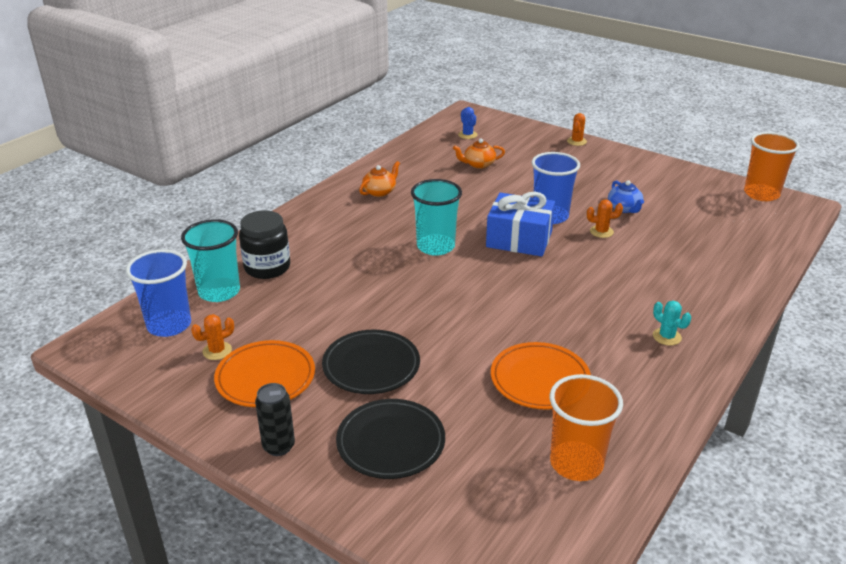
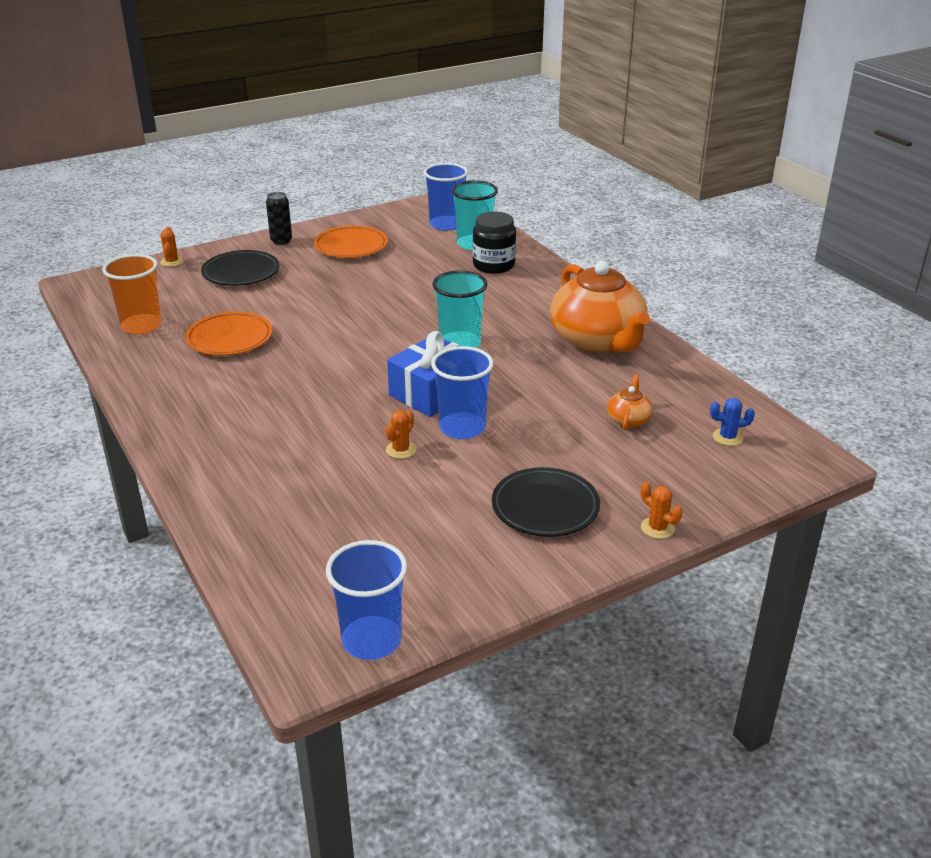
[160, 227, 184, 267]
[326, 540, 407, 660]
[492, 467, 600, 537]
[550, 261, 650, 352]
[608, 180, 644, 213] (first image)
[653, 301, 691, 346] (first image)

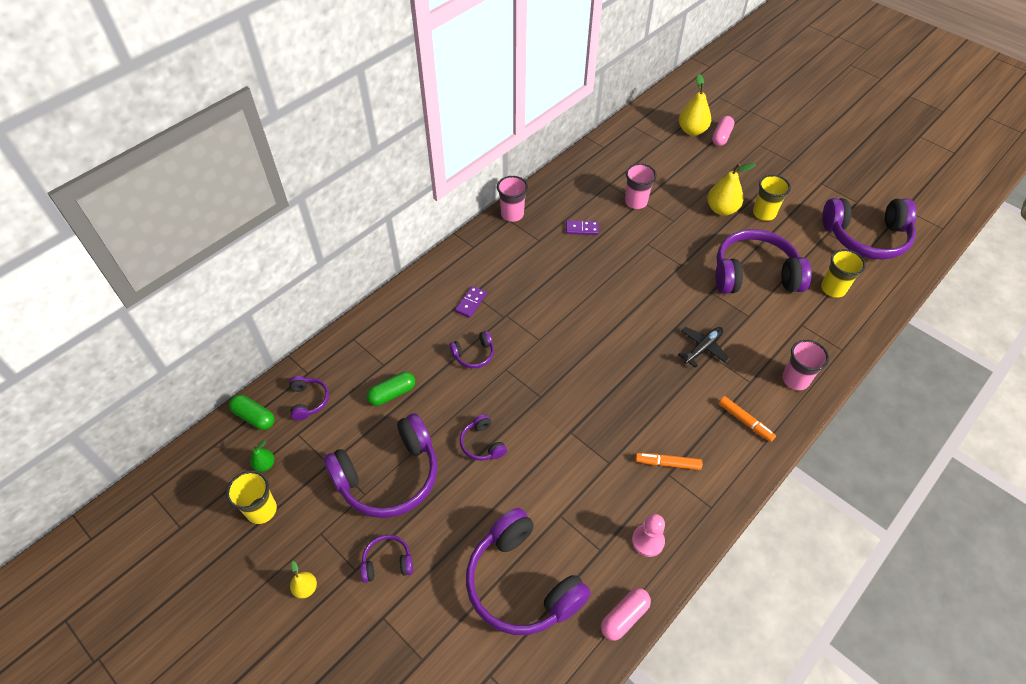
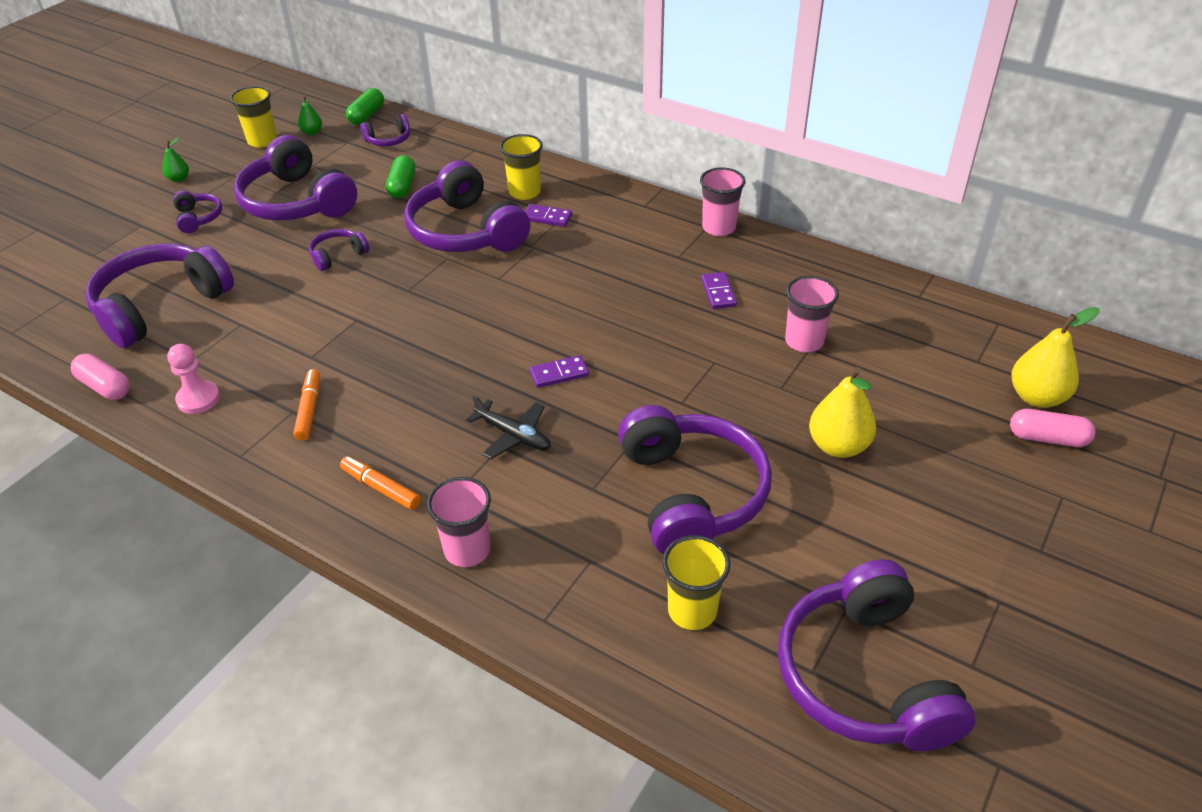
[163, 137, 189, 182]
[340, 456, 421, 510]
[386, 155, 415, 198]
[404, 160, 530, 252]
[500, 134, 543, 200]
[530, 355, 589, 388]

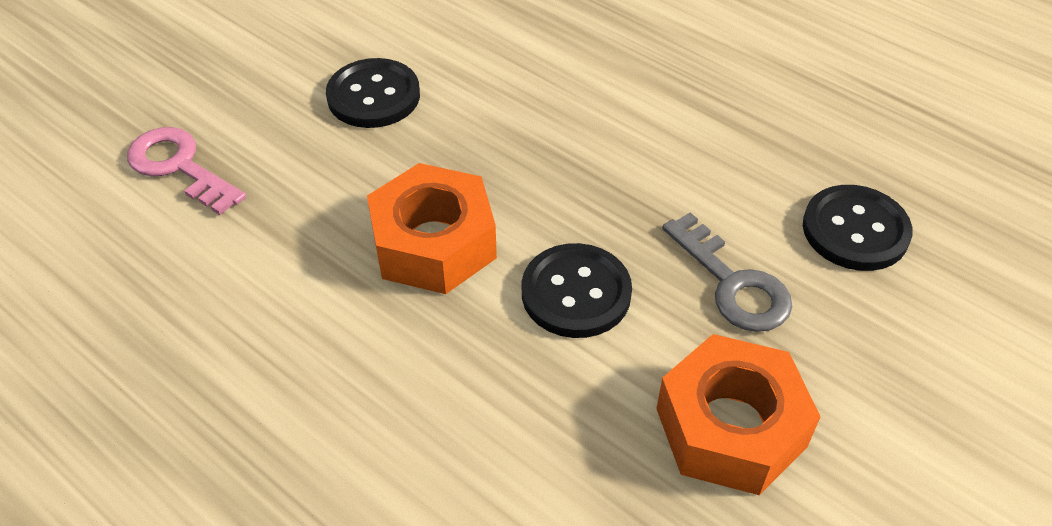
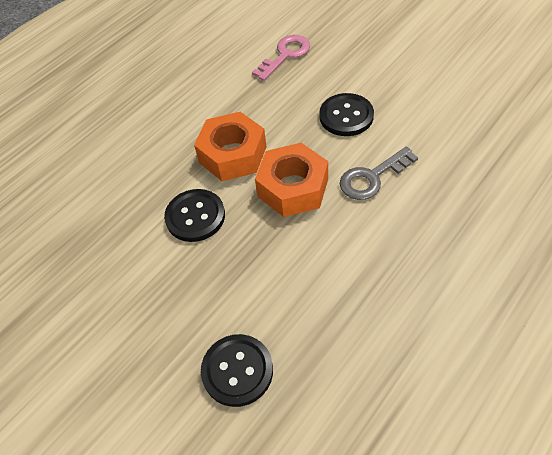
[255, 143, 328, 217]
[340, 147, 418, 200]

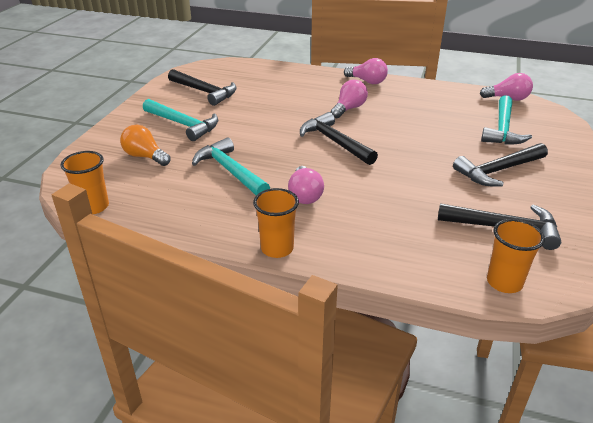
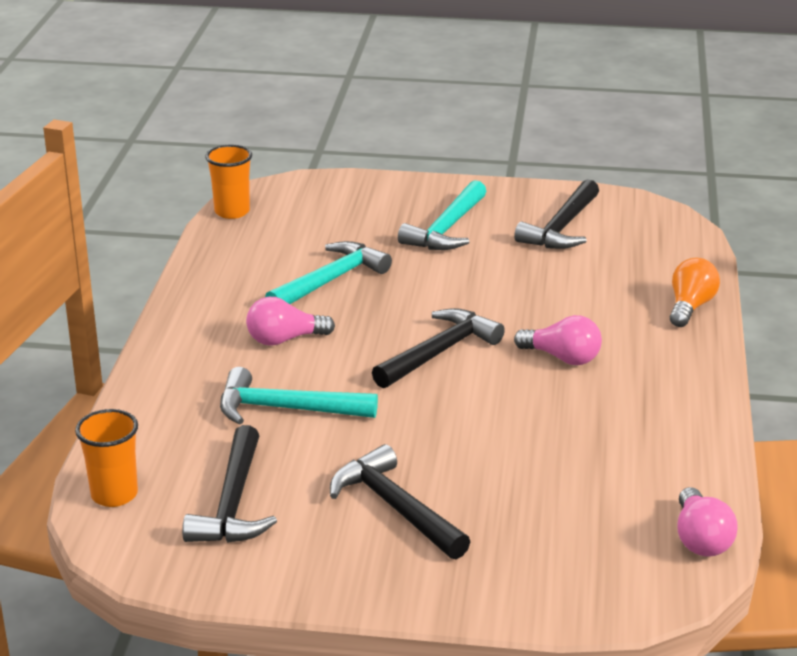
[220, 367, 378, 424]
[670, 258, 720, 327]
[253, 188, 299, 258] (first image)
[344, 58, 388, 84] (first image)

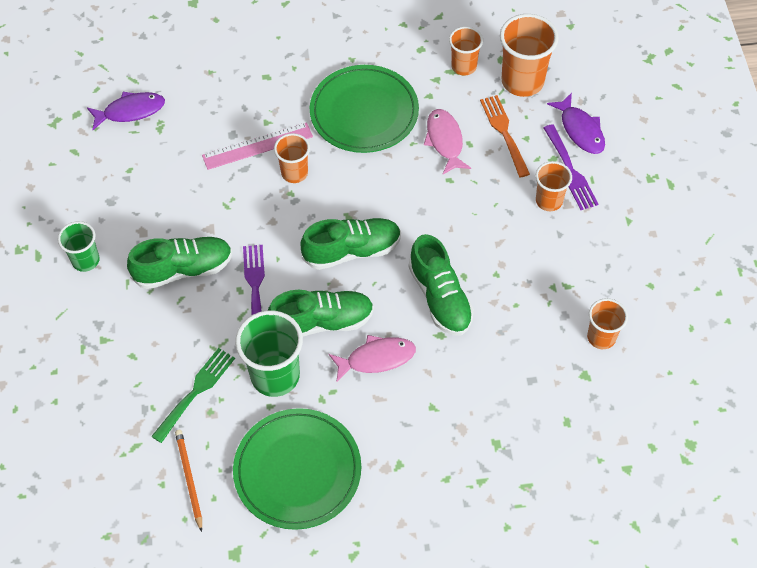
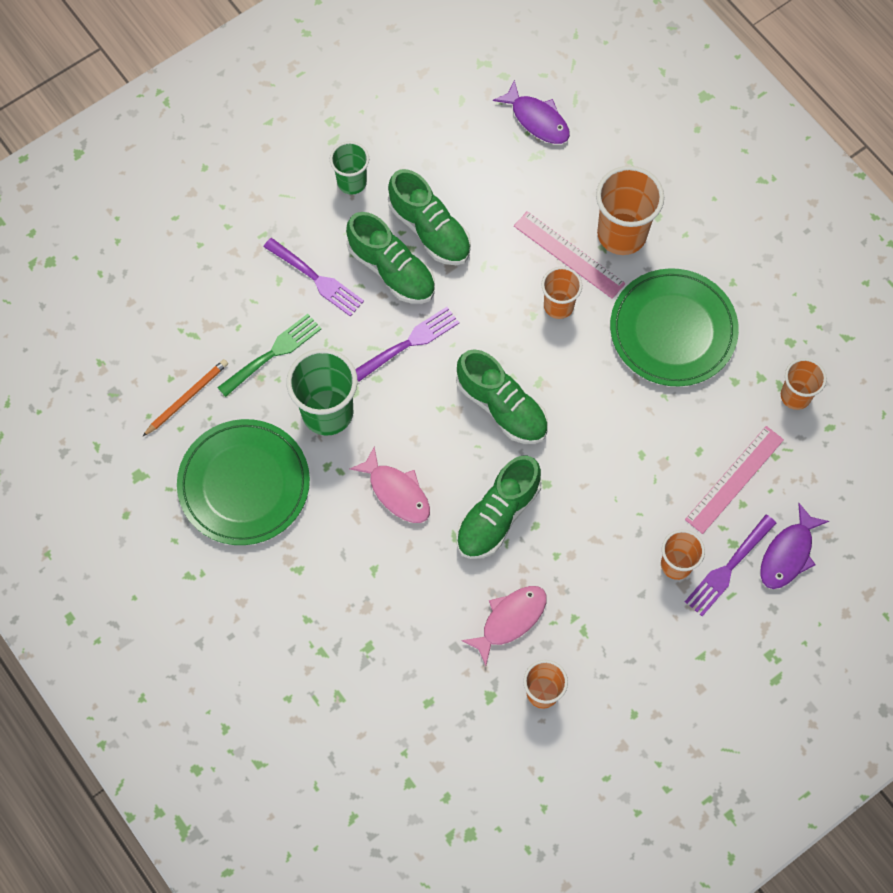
[217, 314, 321, 397]
[263, 238, 364, 317]
[388, 169, 471, 265]
[461, 586, 547, 666]
[596, 166, 664, 255]
[685, 426, 784, 534]

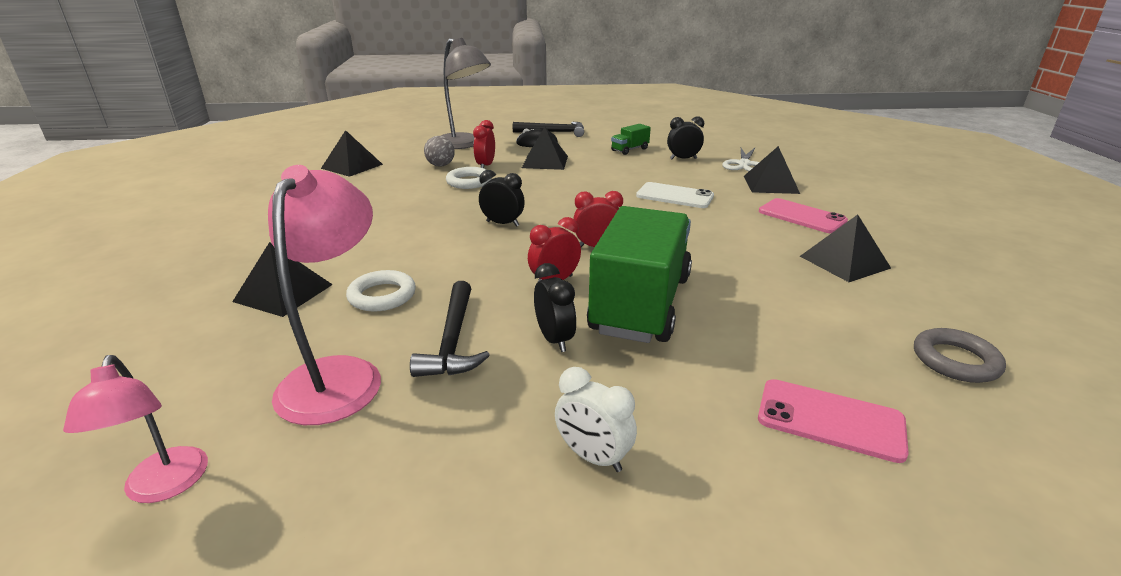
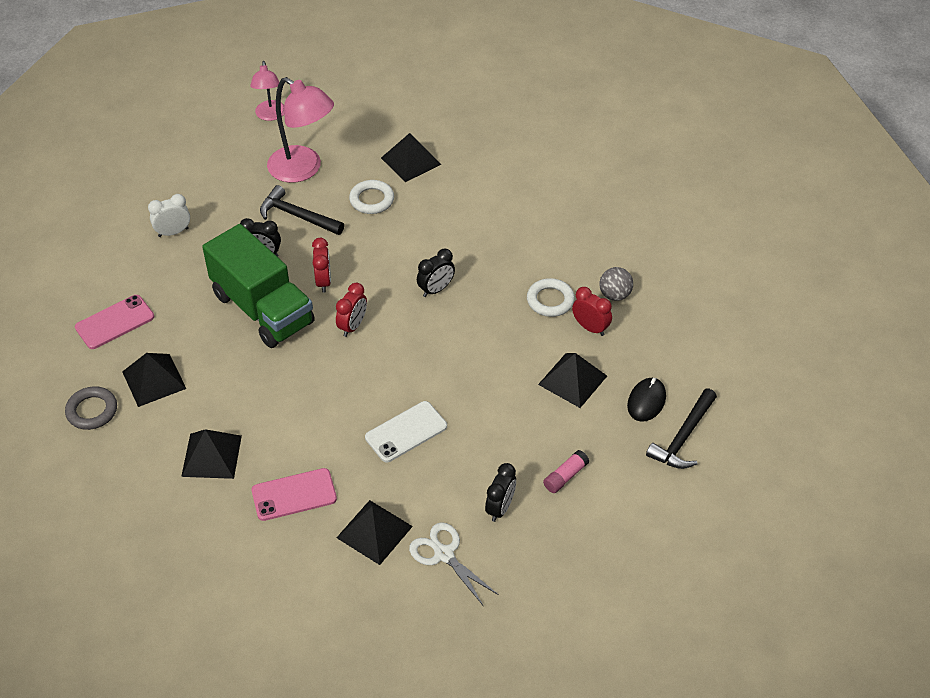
[122, 353, 186, 407]
[250, 61, 284, 121]
[543, 450, 589, 493]
[441, 38, 491, 149] (first image)

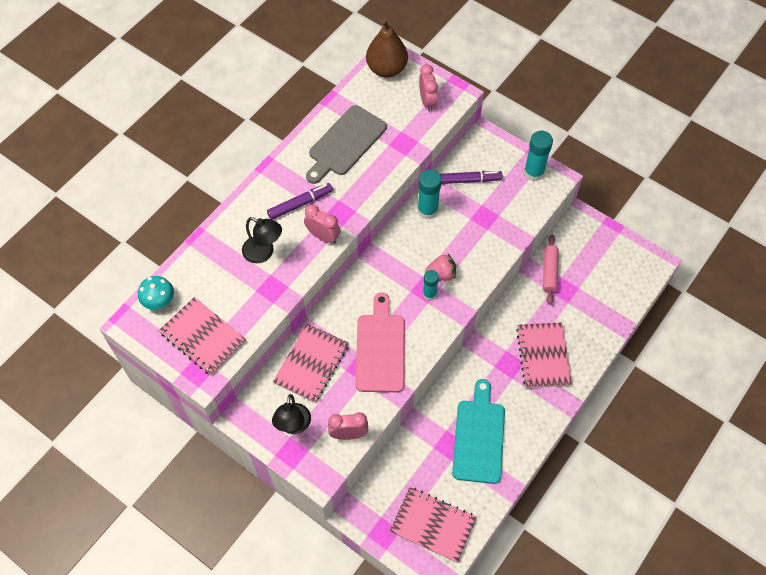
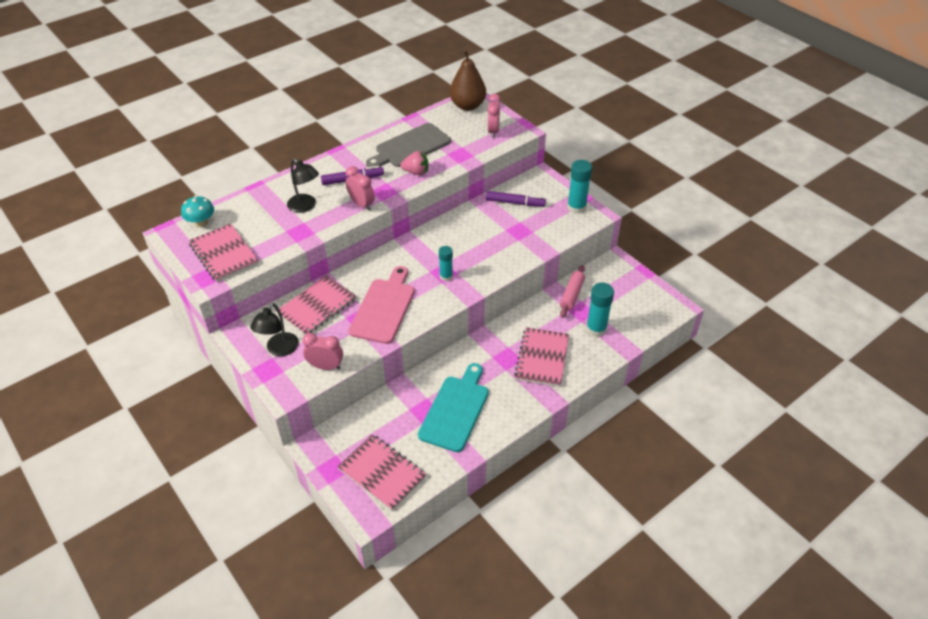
[400, 151, 428, 175]
[586, 283, 614, 337]

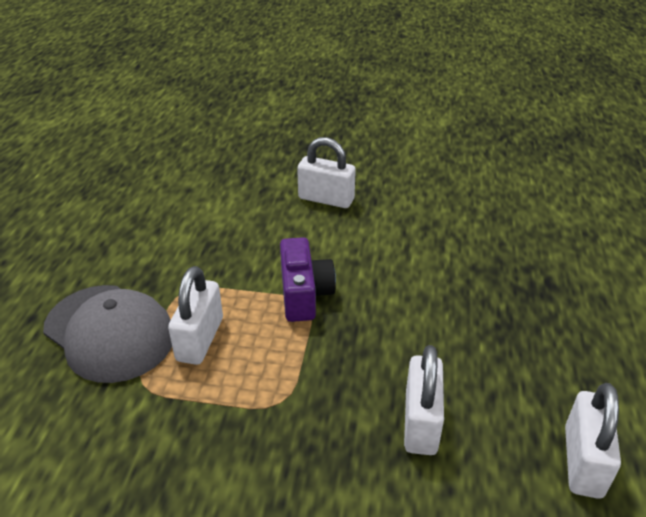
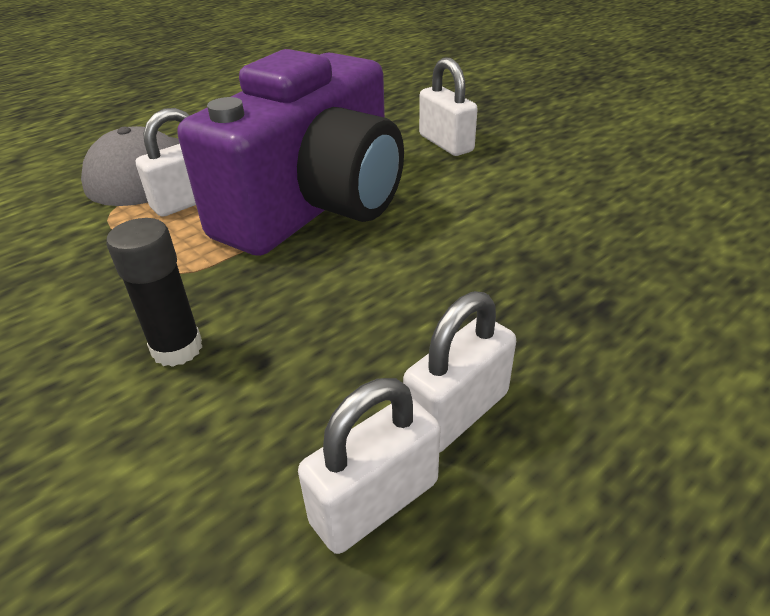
[106, 218, 202, 367]
[177, 49, 404, 256]
[403, 291, 516, 453]

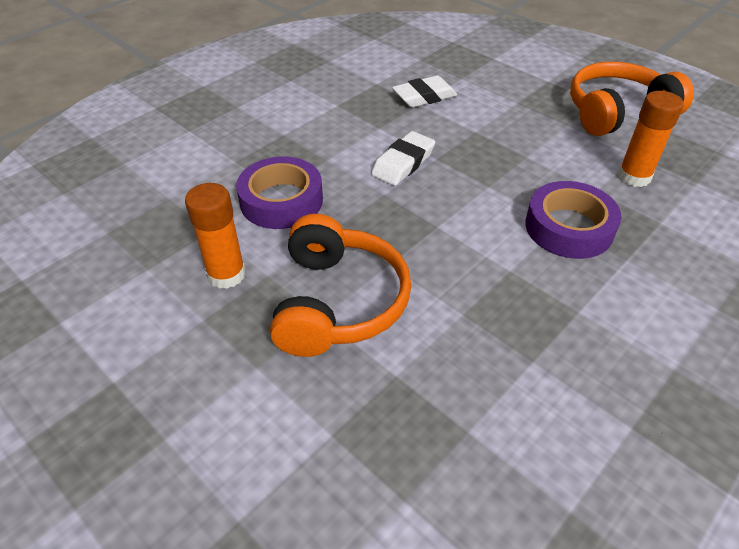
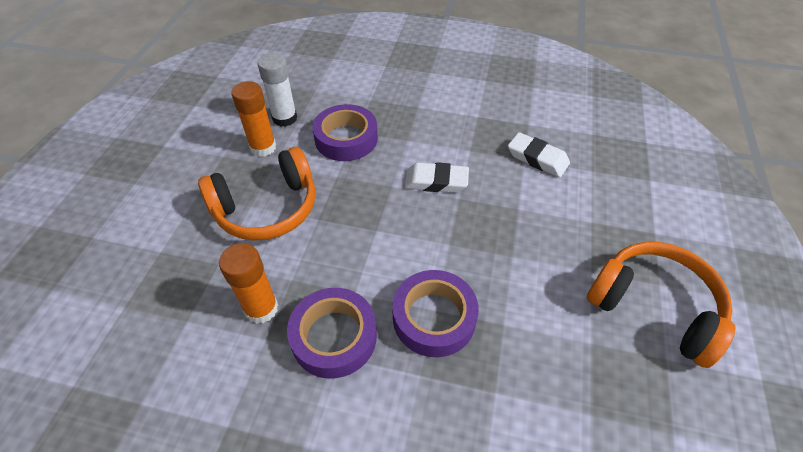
[219, 243, 278, 324]
[258, 53, 297, 127]
[287, 288, 377, 378]

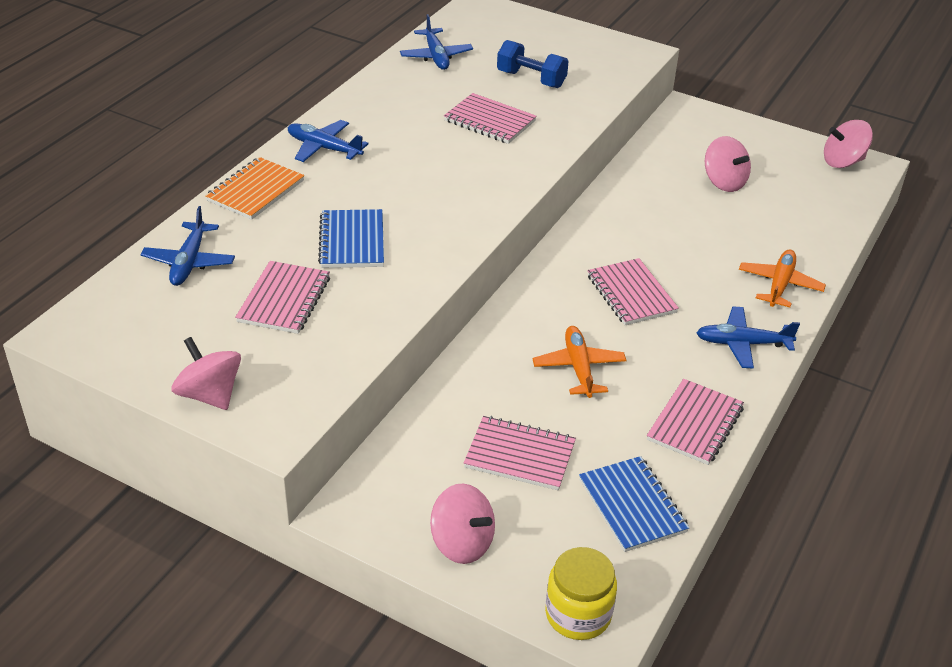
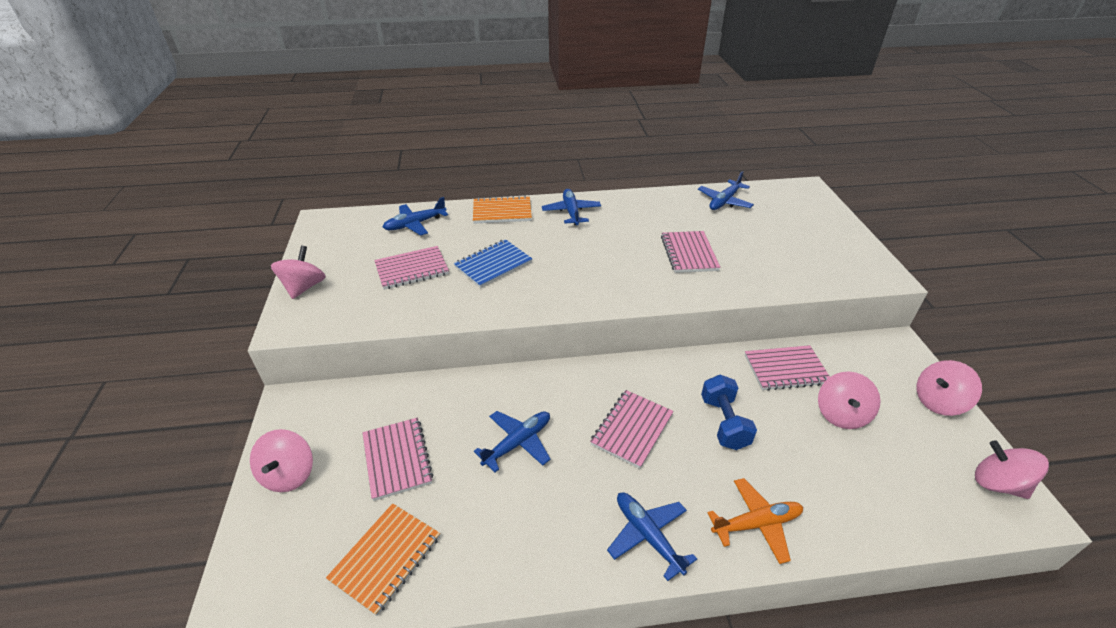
[326, 503, 440, 616]
[474, 411, 551, 472]
[701, 375, 757, 450]
[745, 345, 830, 391]
[917, 360, 982, 416]
[545, 547, 617, 640] (first image)

